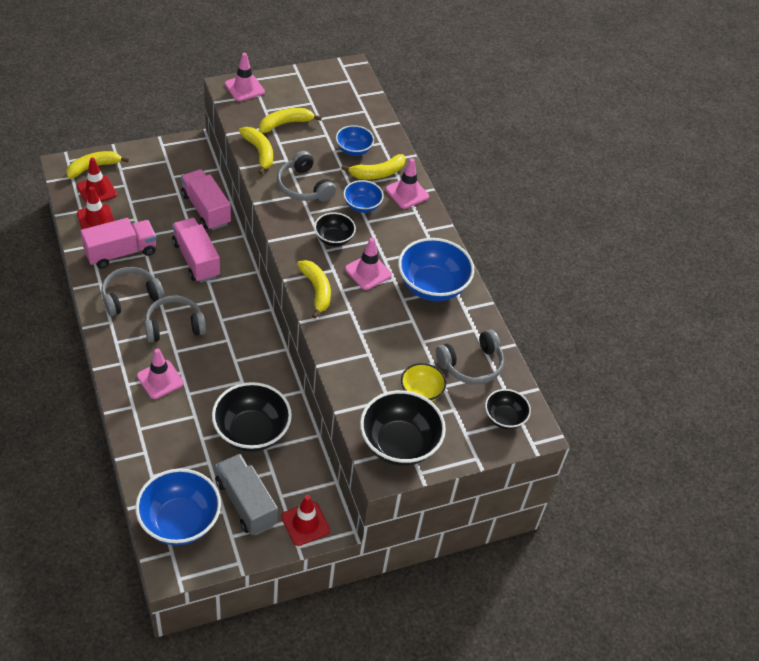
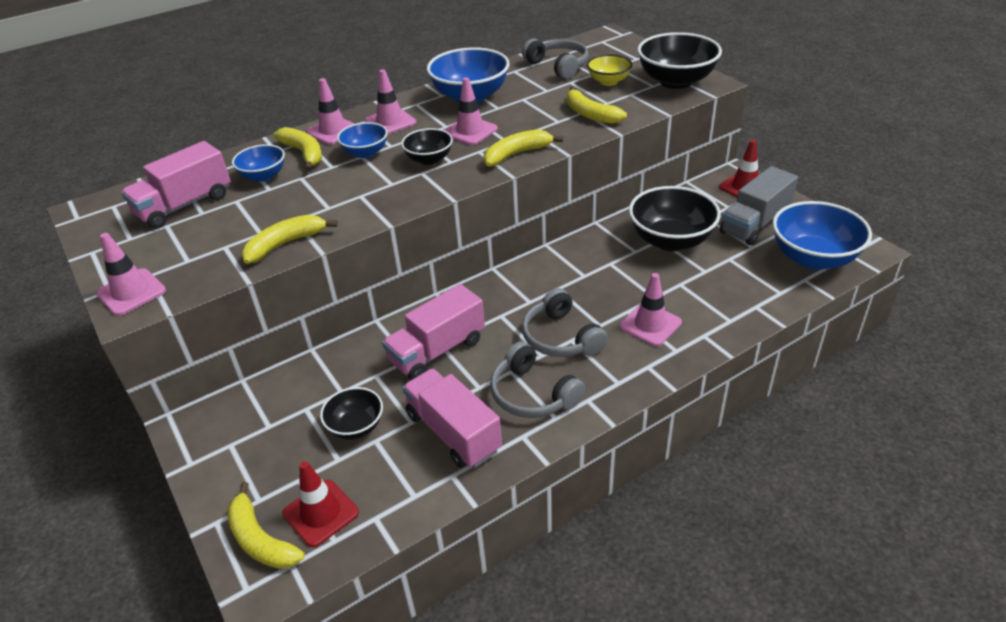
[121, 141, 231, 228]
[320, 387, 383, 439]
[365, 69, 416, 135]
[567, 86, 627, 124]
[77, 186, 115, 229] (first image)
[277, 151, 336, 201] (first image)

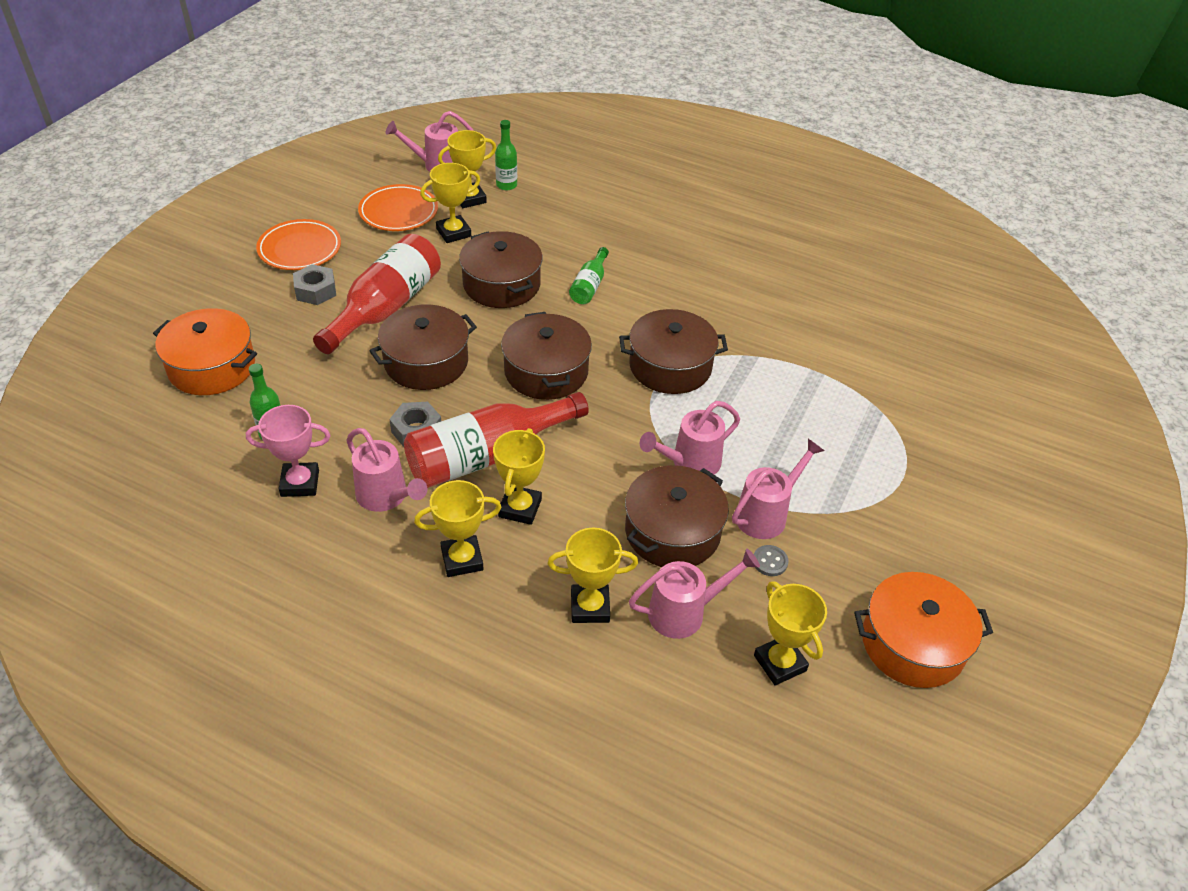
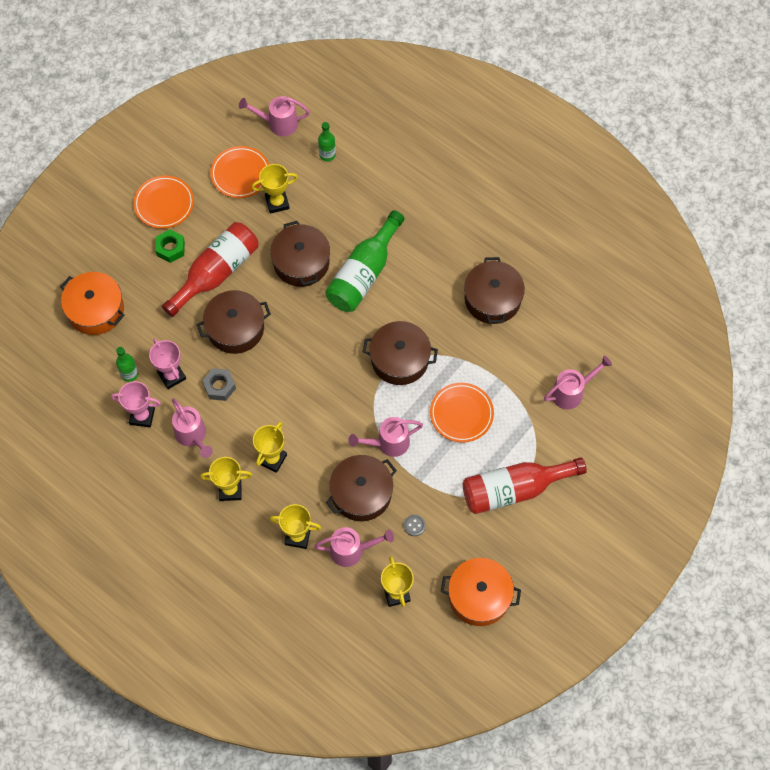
[149, 338, 186, 389]
[155, 229, 185, 263]
[325, 210, 404, 312]
[430, 383, 494, 443]
[463, 457, 587, 514]
[464, 257, 525, 324]
[544, 356, 612, 409]
[438, 130, 496, 208] (first image)

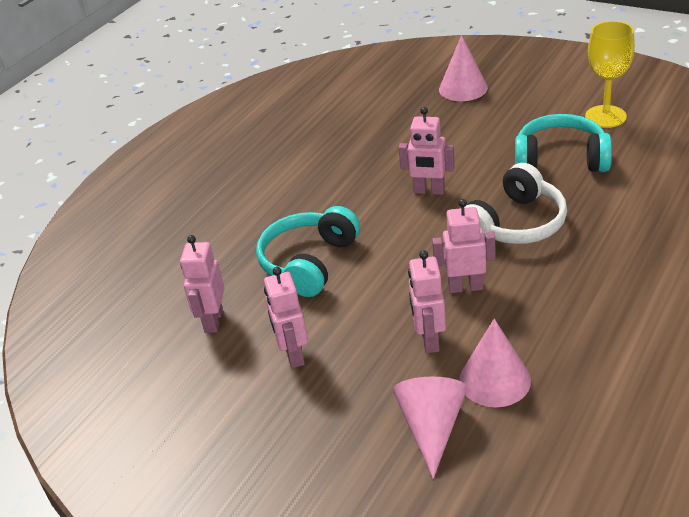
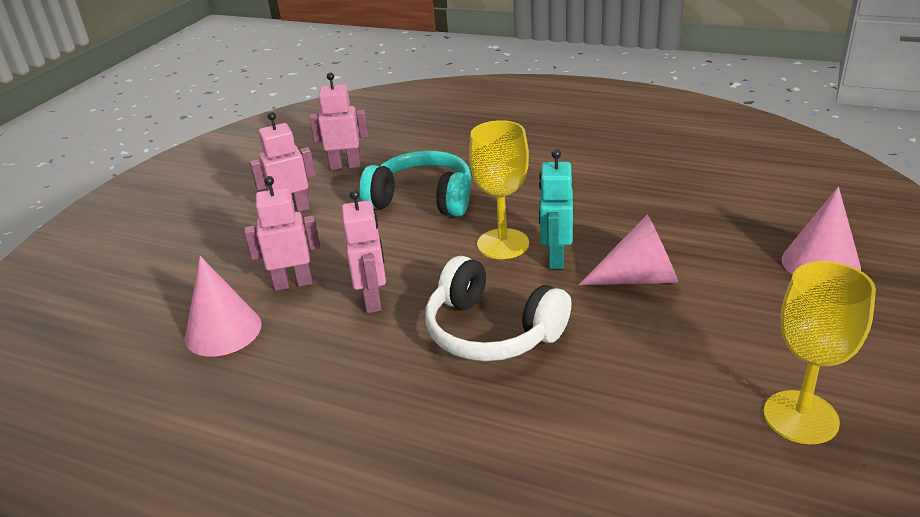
[469, 120, 529, 259]
[539, 149, 573, 269]
[579, 214, 679, 285]
[515, 114, 612, 172] (first image)

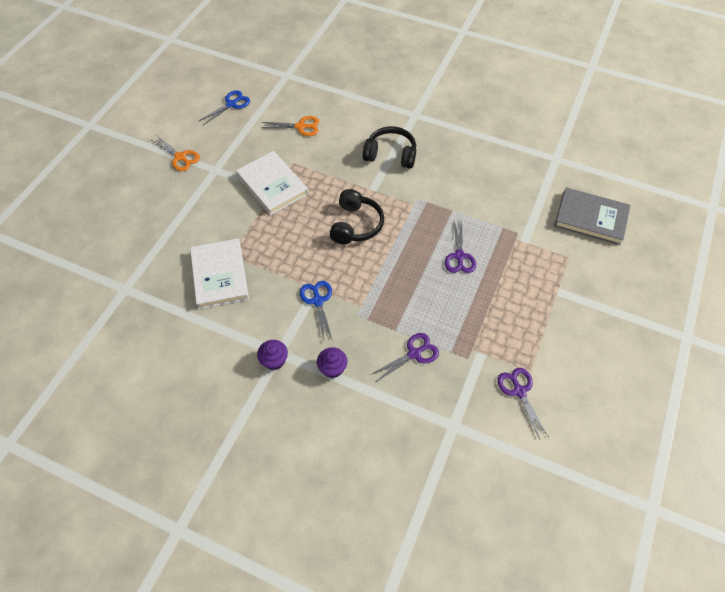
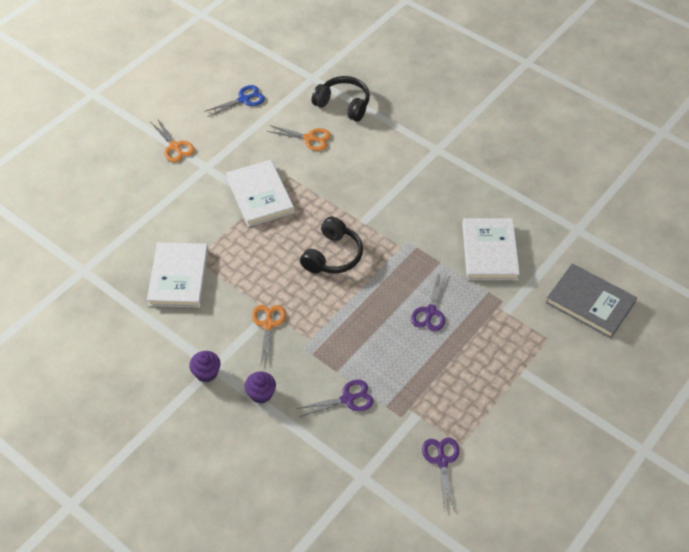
[252, 305, 286, 365]
[312, 76, 370, 122]
[462, 218, 520, 280]

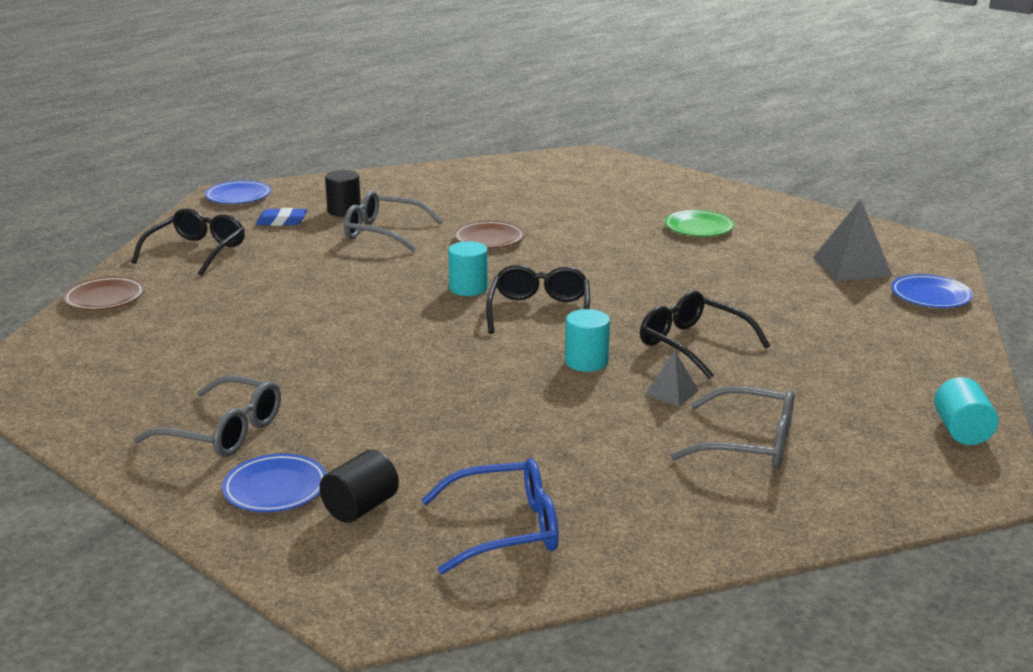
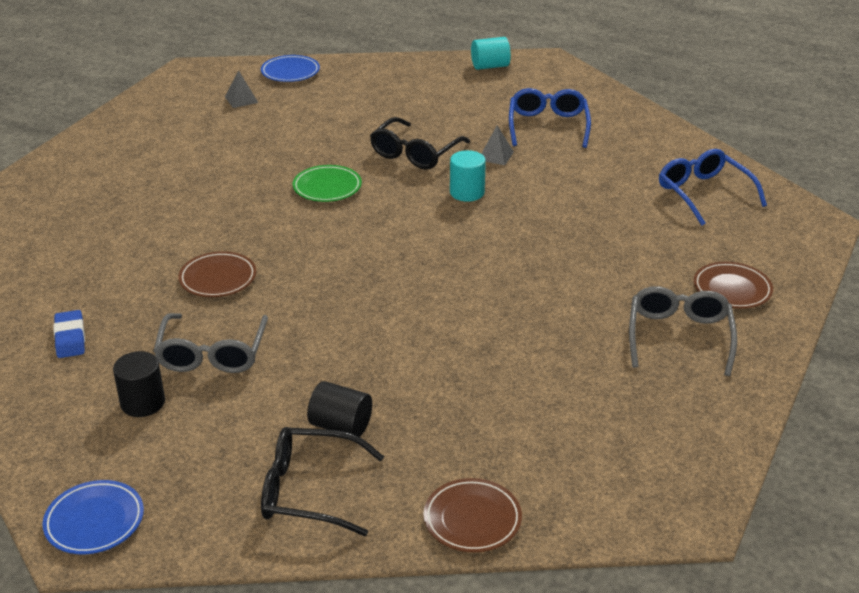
[53, 310, 85, 358]
[225, 70, 258, 108]
[293, 165, 362, 202]
[307, 381, 372, 437]
[509, 88, 591, 148]
[693, 262, 773, 309]
[448, 241, 488, 296] (first image)
[486, 265, 590, 334] (first image)

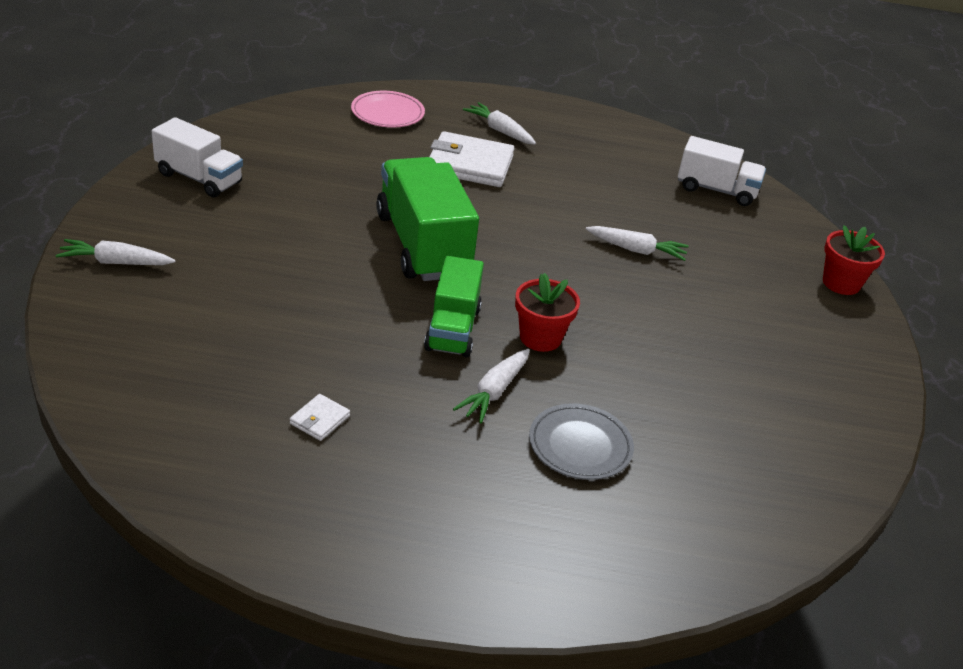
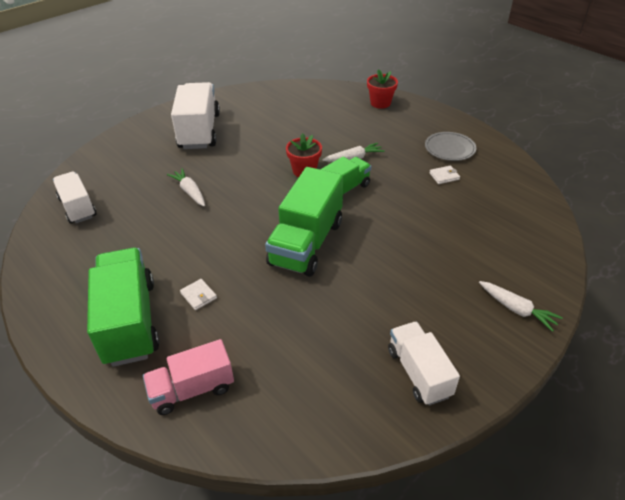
[87, 248, 159, 367]
[143, 339, 234, 415]
[171, 82, 220, 149]
[180, 279, 217, 310]
[367, 69, 398, 109]
[425, 132, 476, 161]

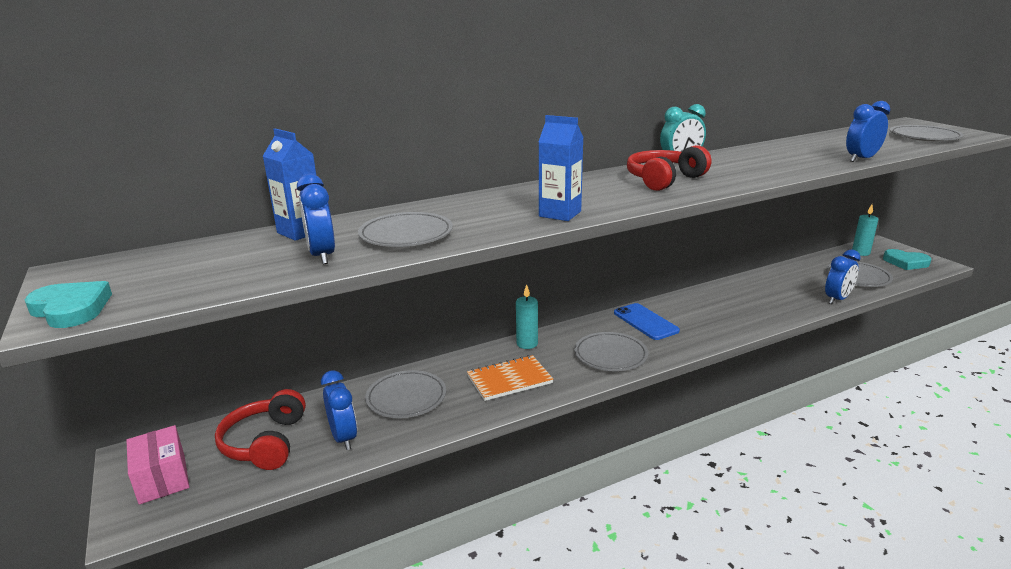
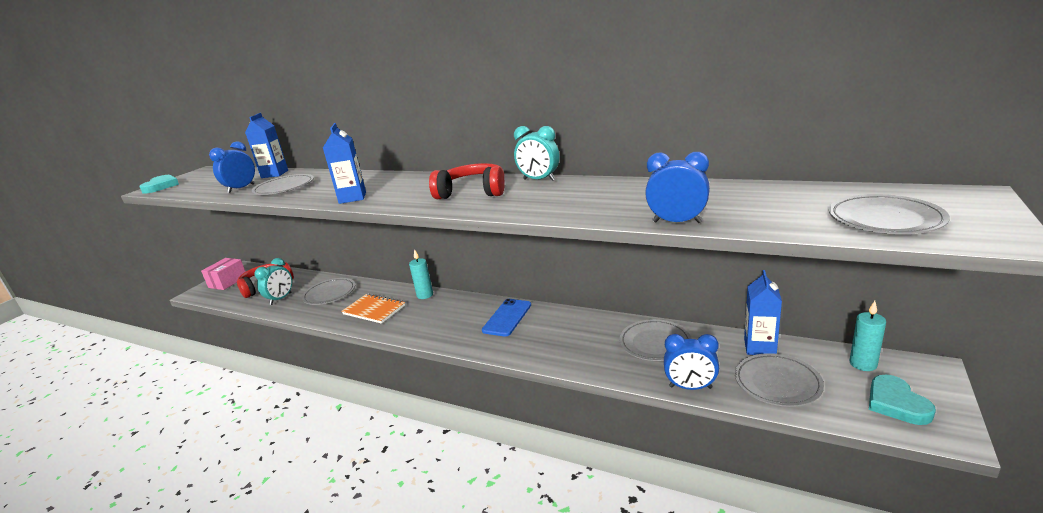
[254, 258, 292, 305]
[620, 319, 691, 361]
[744, 270, 782, 355]

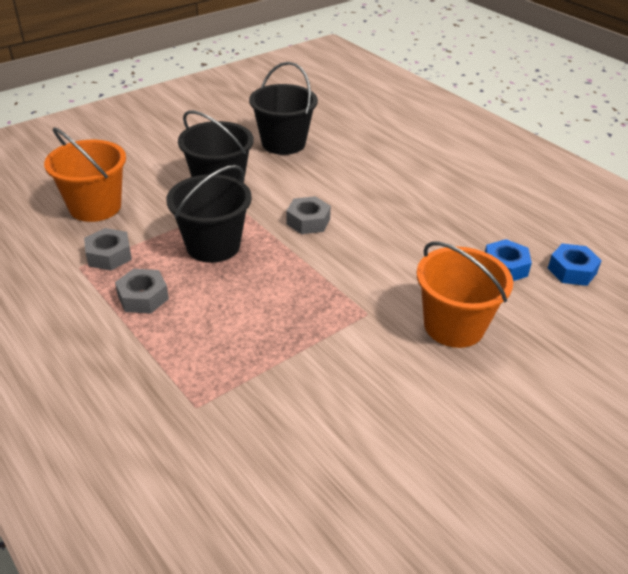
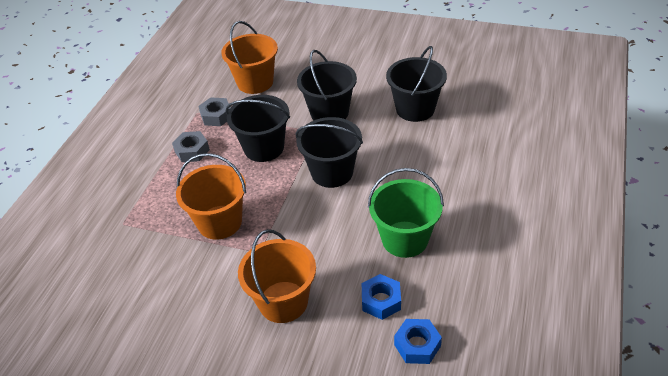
[176, 153, 246, 240]
[295, 117, 363, 188]
[368, 168, 444, 258]

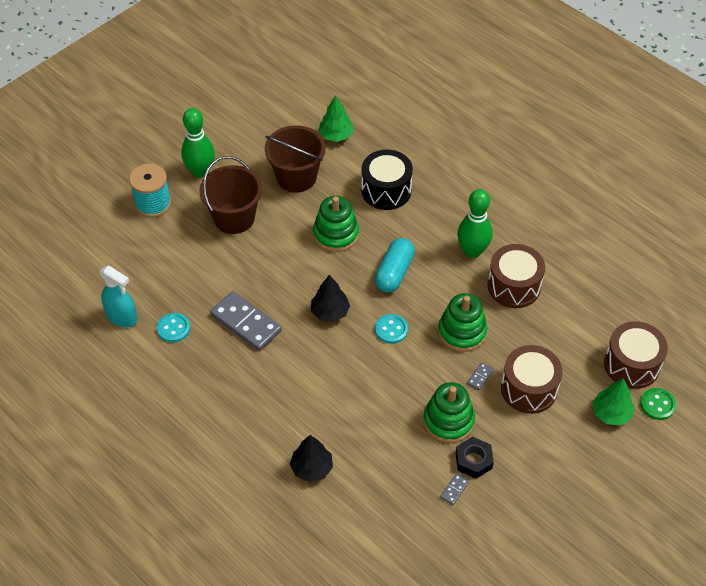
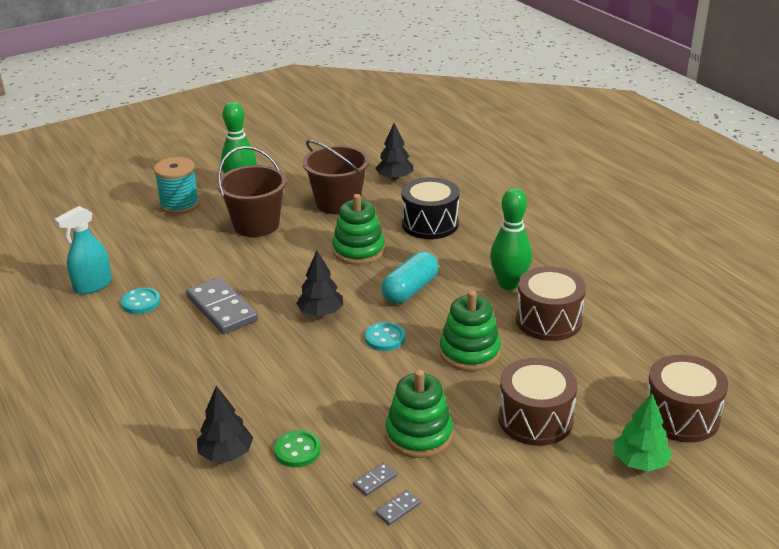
[54, 206, 112, 294]
[274, 430, 321, 467]
[353, 462, 397, 496]
[375, 123, 413, 180]
[456, 437, 494, 479] (first image)

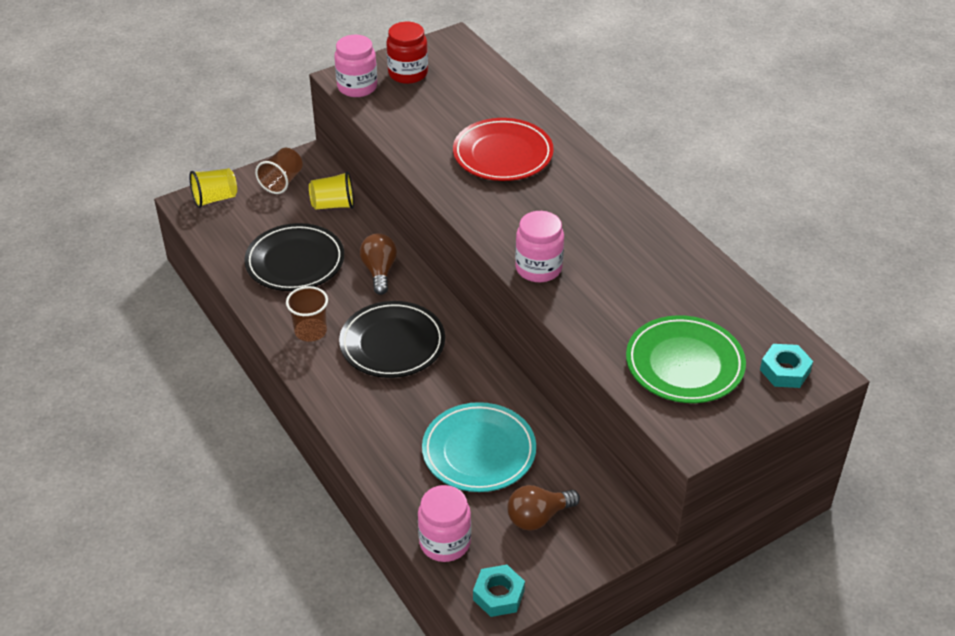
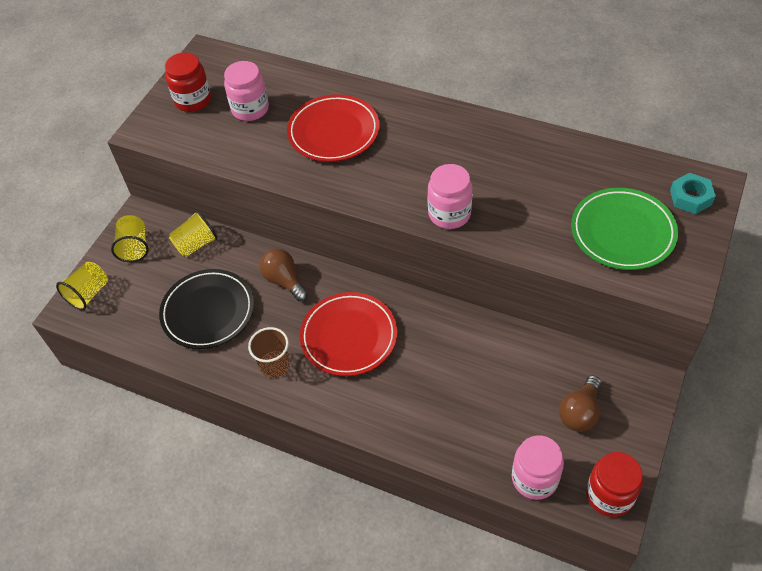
[111, 215, 149, 262]
[224, 61, 269, 121]
[300, 292, 397, 376]
[586, 452, 643, 517]
[422, 402, 536, 492] (first image)

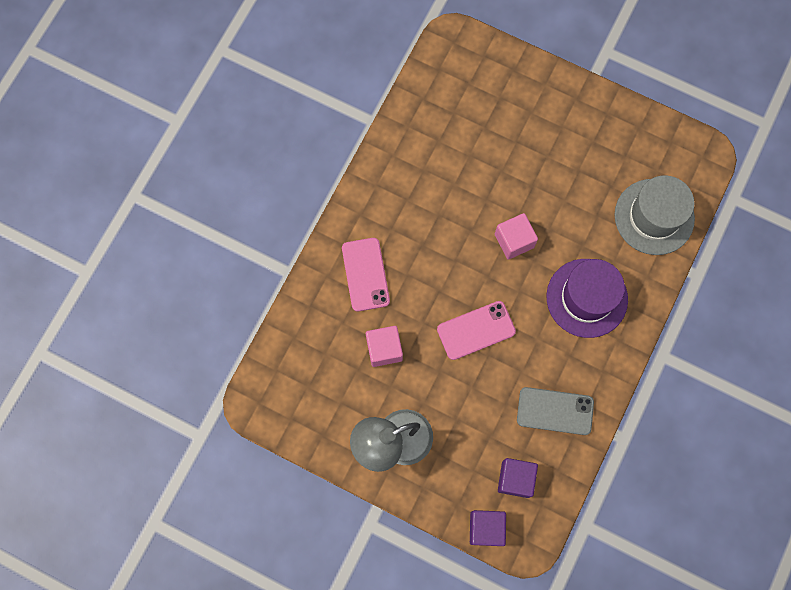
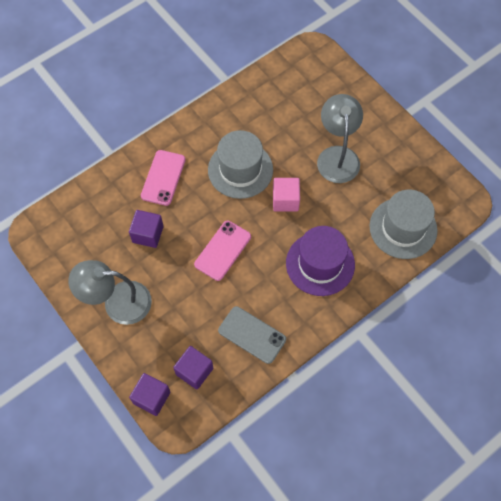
[129, 210, 164, 248]
[194, 221, 251, 281]
[208, 130, 273, 199]
[317, 94, 363, 183]

